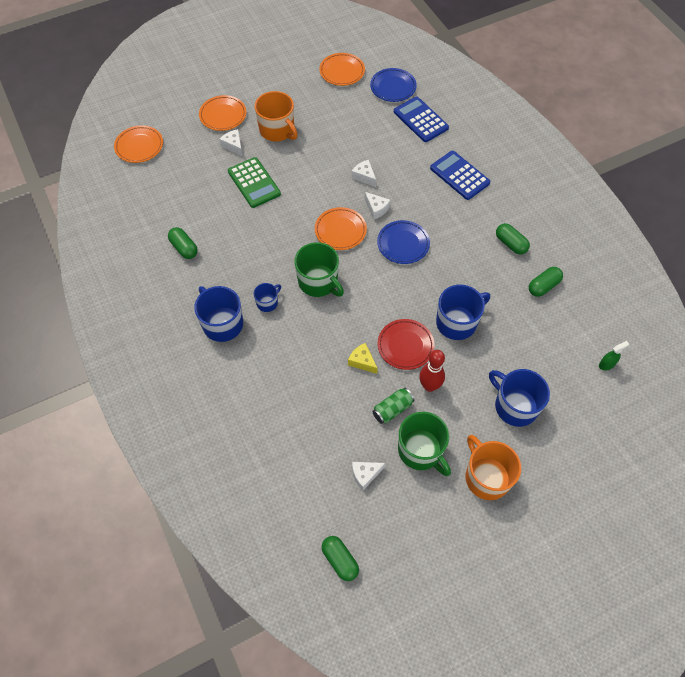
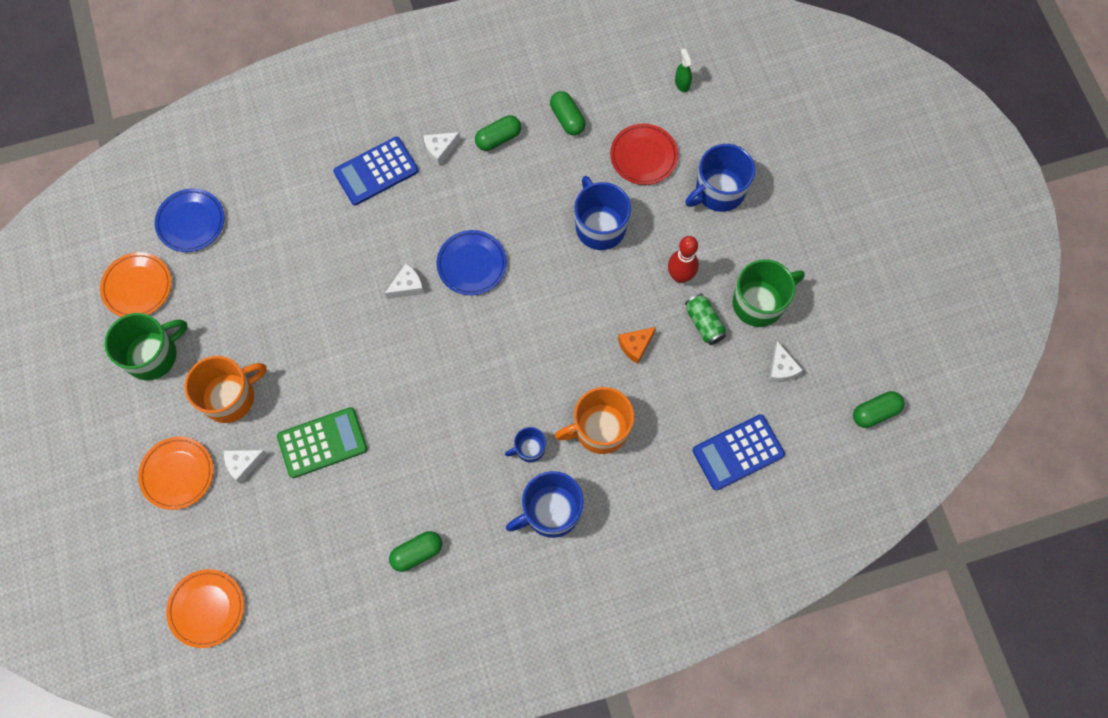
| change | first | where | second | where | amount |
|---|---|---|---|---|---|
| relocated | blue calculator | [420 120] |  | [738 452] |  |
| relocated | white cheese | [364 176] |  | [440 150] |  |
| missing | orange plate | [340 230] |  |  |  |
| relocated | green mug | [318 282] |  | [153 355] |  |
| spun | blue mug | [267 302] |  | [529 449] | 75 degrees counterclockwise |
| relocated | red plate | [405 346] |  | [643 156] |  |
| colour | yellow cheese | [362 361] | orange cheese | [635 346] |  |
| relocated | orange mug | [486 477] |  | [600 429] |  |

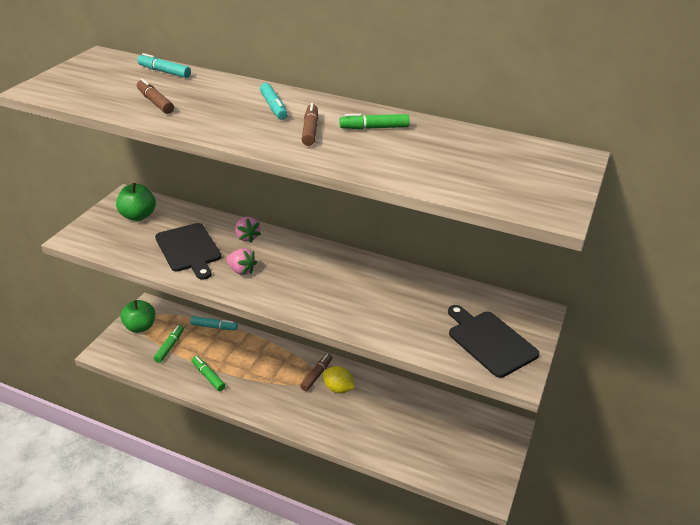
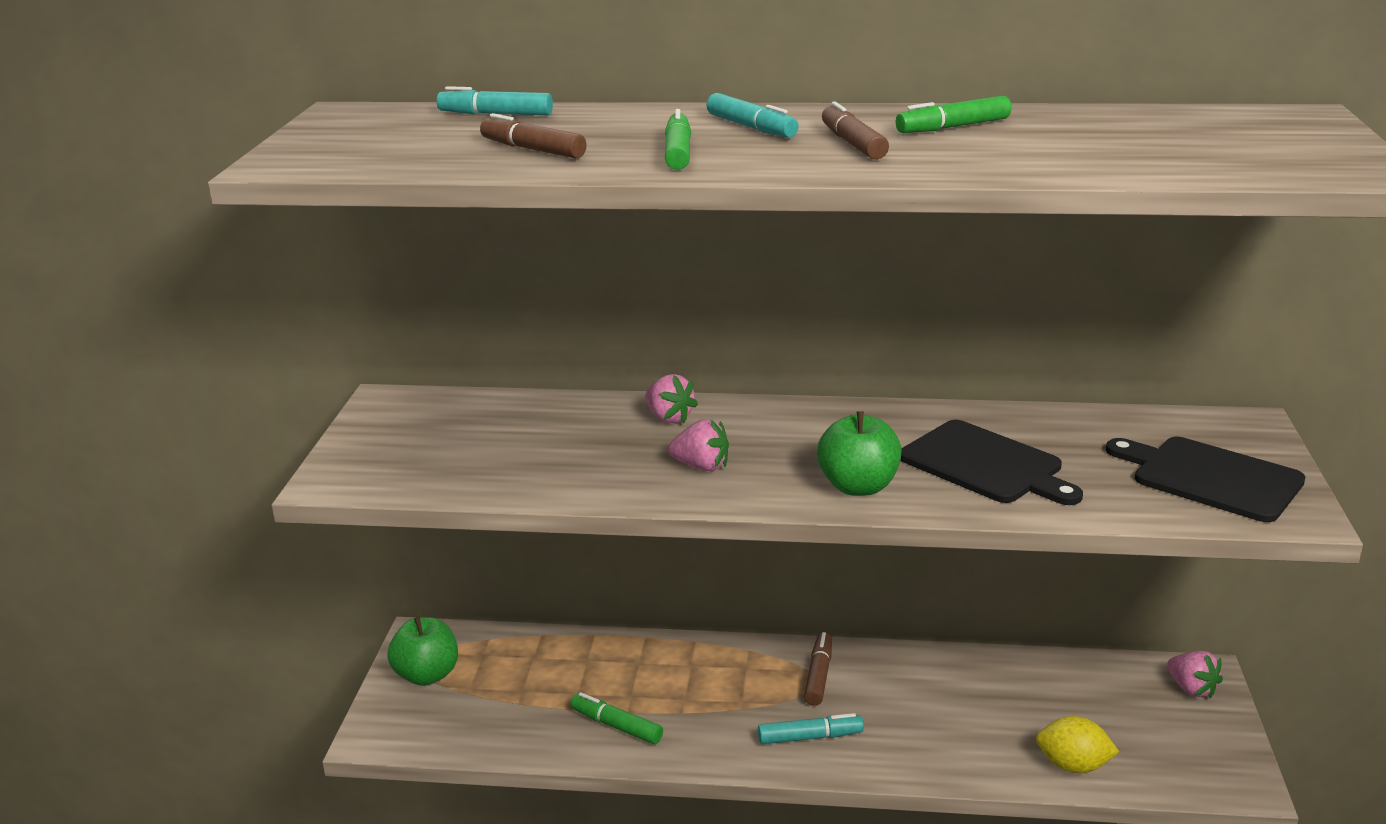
| change | first | where | second | where | amount |
|---|---|---|---|---|---|
| relocated | green apple | [138 216] |  | [858 487] |  |
| relocated | black cutting board | [189 249] |  | [985 465] |  |
| relocated | turquoise marker | [214 327] |  | [810 737] |  |
| relocated | green marker | [169 347] |  | [678 152] |  |
| relocated | yellow lemon | [338 388] |  | [1073 766] |  |
| appeared |  |  | pink strawberry | [1191 689] |  |

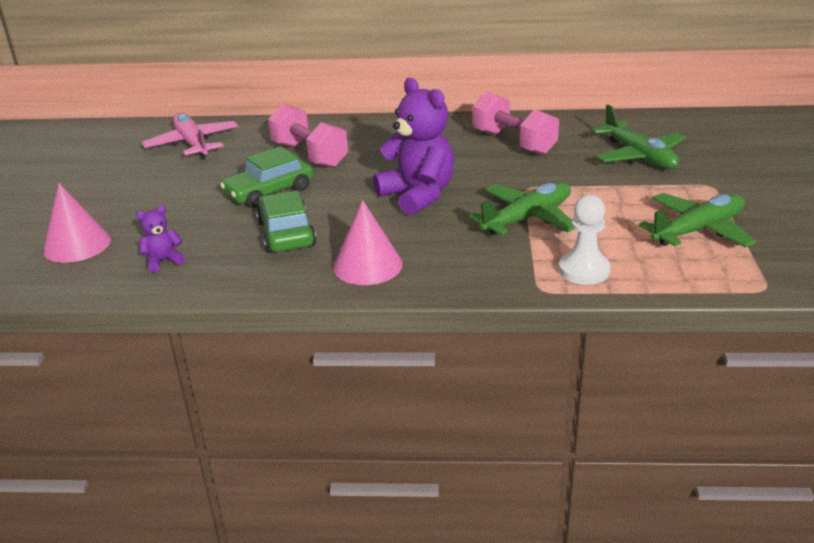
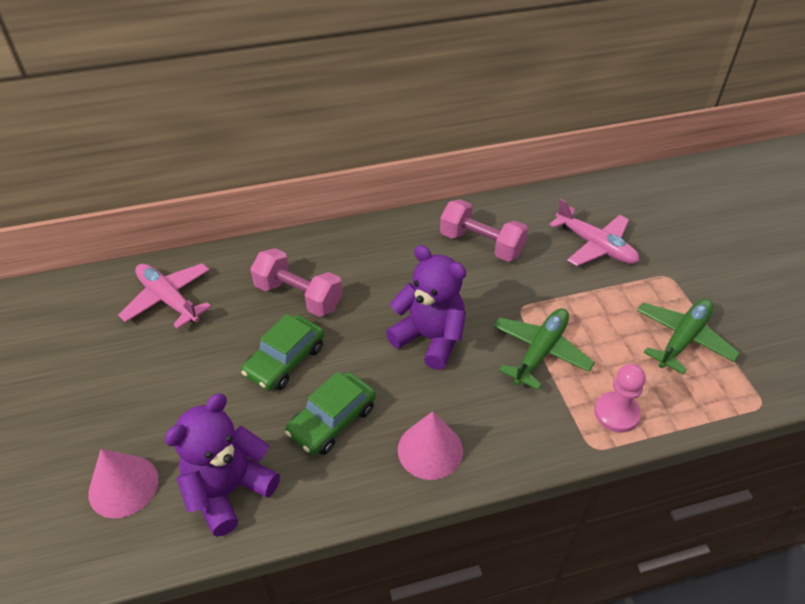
| change | first | where | second | where | amount |
|---|---|---|---|---|---|
| colour | green plane | [639 156] | pink plane | [595 246] |  |
| spun | green car | [286 233] |  | [332 420] | 105 degrees counterclockwise |
| colour | white pawn | [584 270] | pink pawn | [616 413] |  |
| size | purple teddy bear | [163 261] |  | [229 490] | x2.19 |

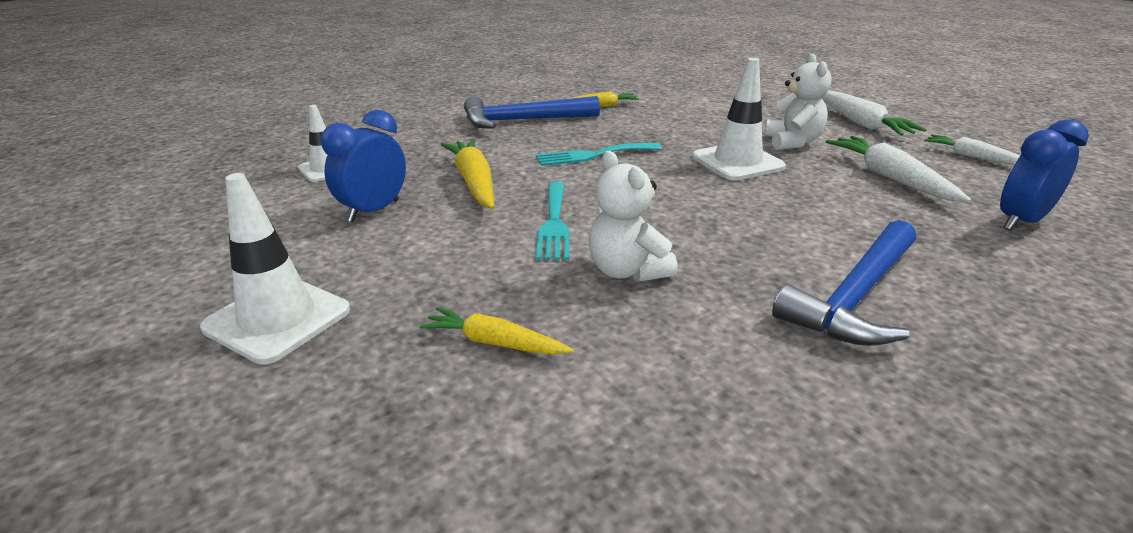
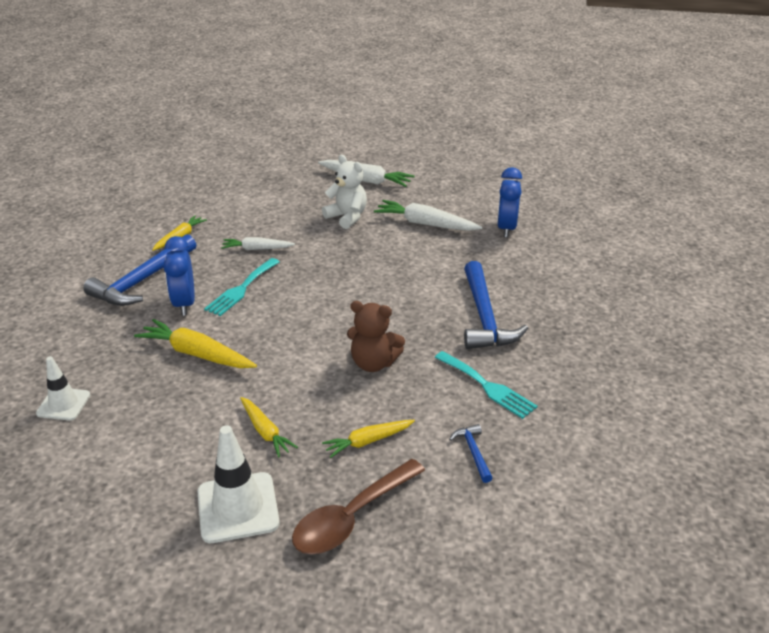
| change | first | where | second | where | amount |
|---|---|---|---|---|---|
| missing | white traffic cone | [737 162] |  |  |  |
| relocated | blue clock | [373 211] |  | [184 304] |  |
| relocated | white carrot | [972 157] |  | [257 249] |  |
| colour | white teddy bear | [627 271] | brown teddy bear | [373 363] |  |
| relocated | turquoise fork | [554 223] |  | [487 386] |  |
| appeared |  |  | yellow carrot | [265 431] |  |
| appeared |  |  | blue hammer | [473 452] |  |
| appeared |  |  | brown spoon | [352 517] |  |

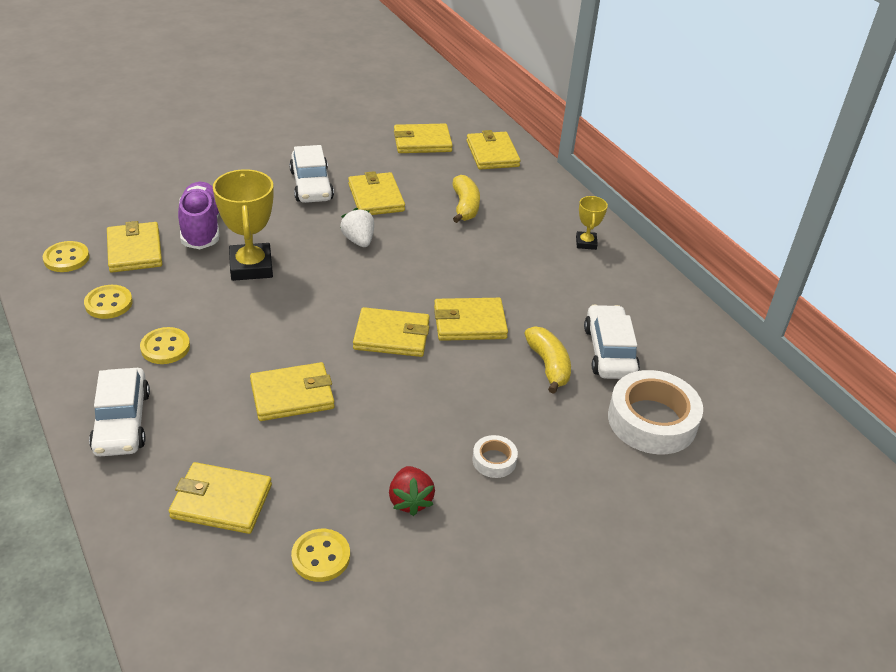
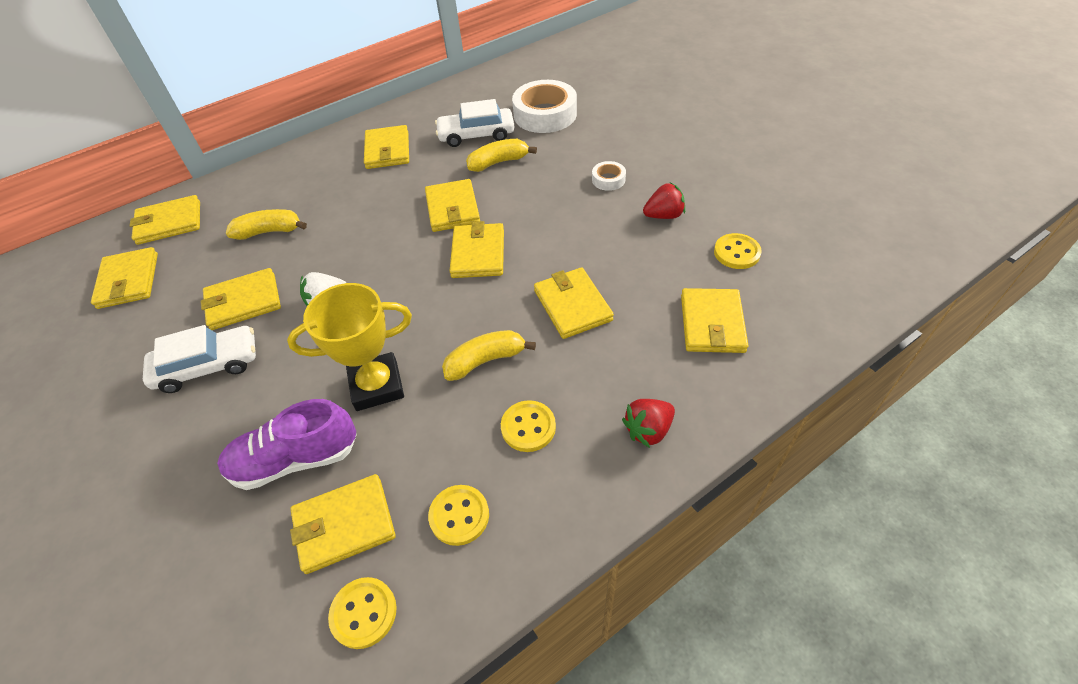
| change | first | where | second | where | amount |
|---|---|---|---|---|---|
| missing | yellow trophy | [586 243] |  |  |  |
| exchanged | white car | [122 422] | red strawberry | [648 430] |  |
| appeared |  |  | yellow wallet | [387 150] |  |
| appeared |  |  | yellow banana | [485 360] |  |

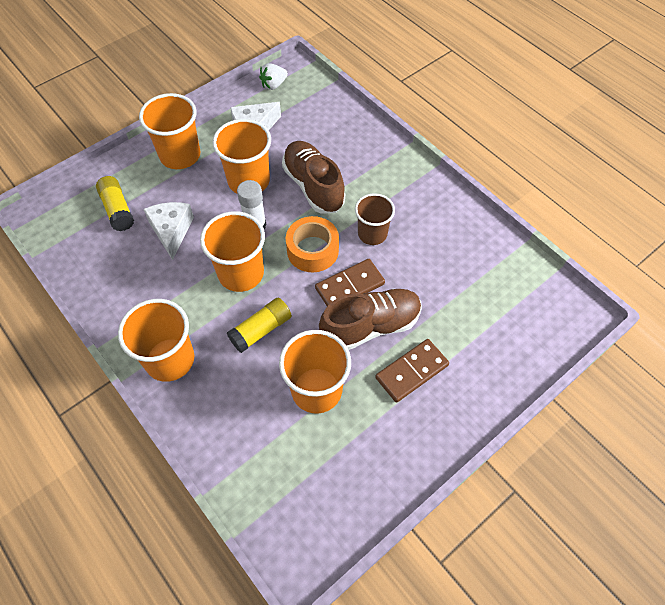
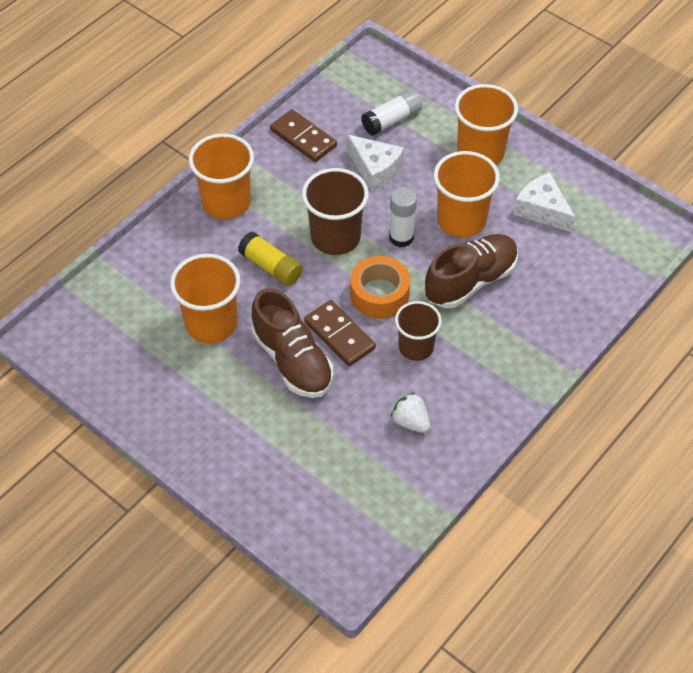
| change | first | where | second | where | amount |
|---|---|---|---|---|---|
| relocated | white strawberry | [273 85] |  | [410 422] |  |
| colour | yellow glue stick | [118 210] | white glue stick | [391 120] |  |
| spun | white cheese | [171 231] |  | [375 169] | 60 degrees clockwise |
| colour | orange cup | [241 273] | brown cup | [335 237] |  |
| relocated | brown domino | [412 372] |  | [303 138] |  |

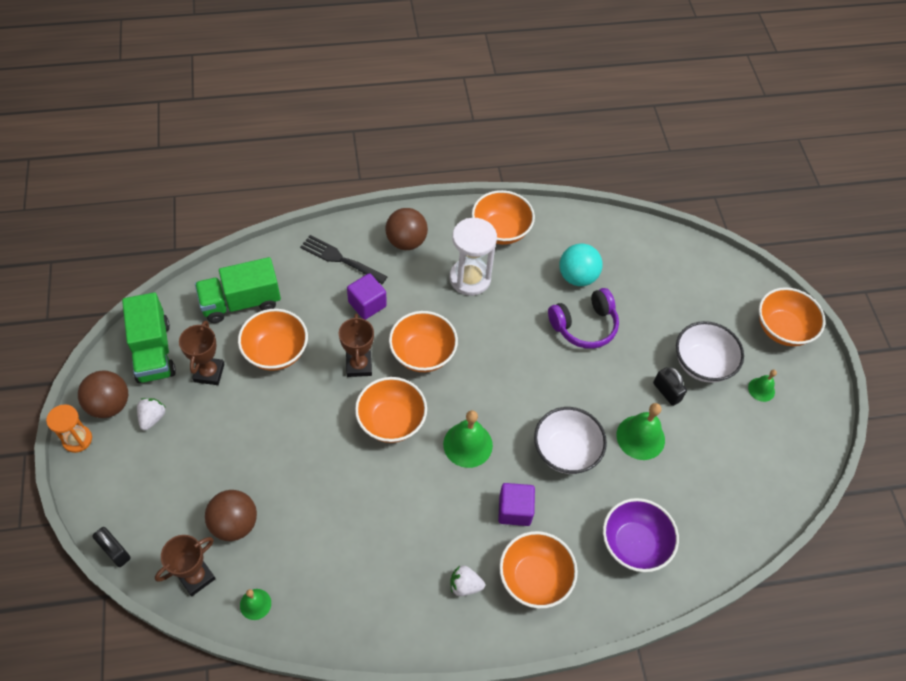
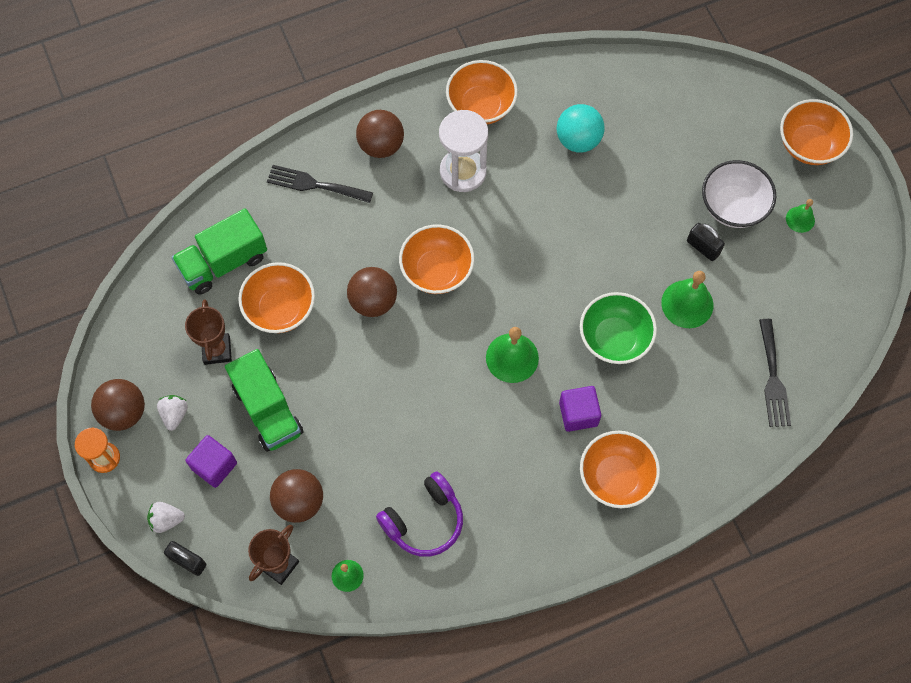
| change | first | where | second | where | amount |
|---|---|---|---|---|---|
| relocated | purple cube | [367 304] |  | [214 466] |  |
| relocated | purple headphones | [584 325] |  | [424 520] |  |
| relocated | green truck | [153 351] |  | [268 410] |  |
| exchanged | brown trophy | [359 365] | brown ball | [373 301] |  |
| missing | orange bowl | [391 421] |  |  |  |
| colour | white bowl | [566 451] | green bowl | [614 338] |  |
| missing | purple bowl | [634 544] |  |  |  |
| relocated | white strawberry | [465 585] |  | [166 520] |  |
| appeared |  |  | black fork | [773 378] |  |

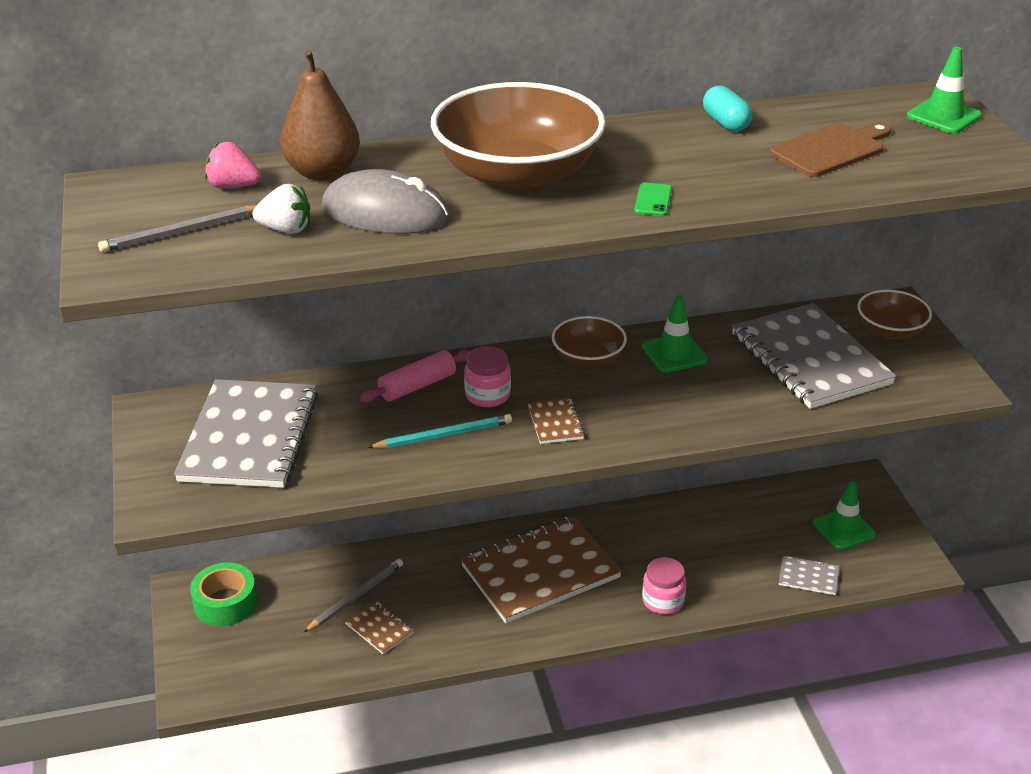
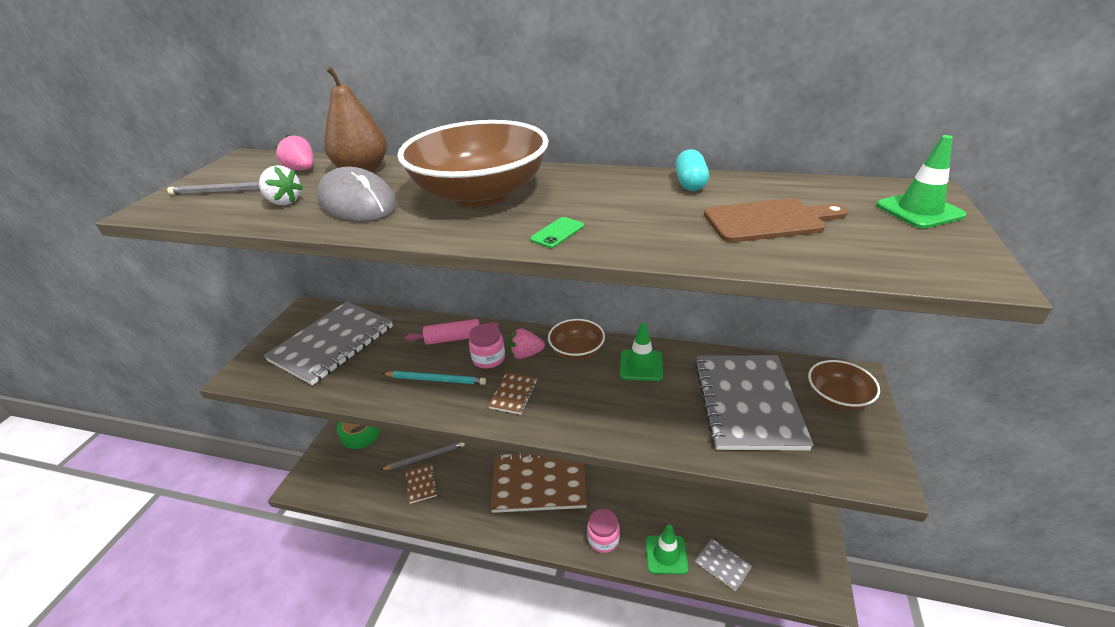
| change | first | where | second | where | amount |
|---|---|---|---|---|---|
| relocated | green traffic cone | [844 529] |  | [666 554] |  |
| appeared |  |  | pink strawberry | [526 354] |  |

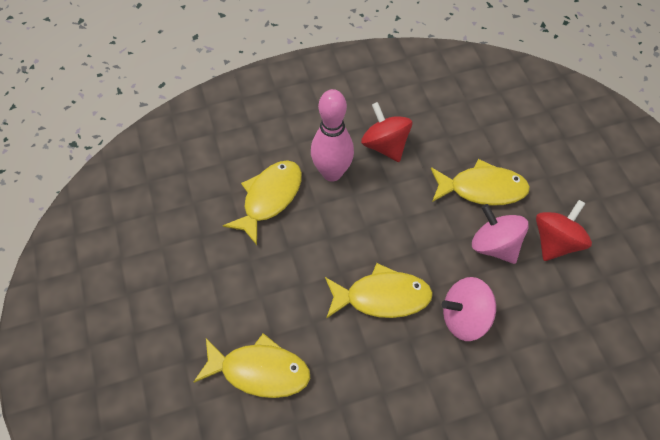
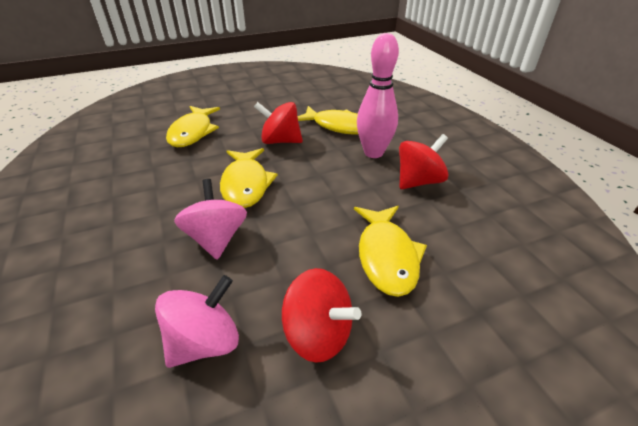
| change | first | where | second | where | amount |
|---|---|---|---|---|---|
| relocated | pink spinning top | [494 245] |  | [205 341] |  |
| appeared |  |  | red spinning top | [280 141] |  |

